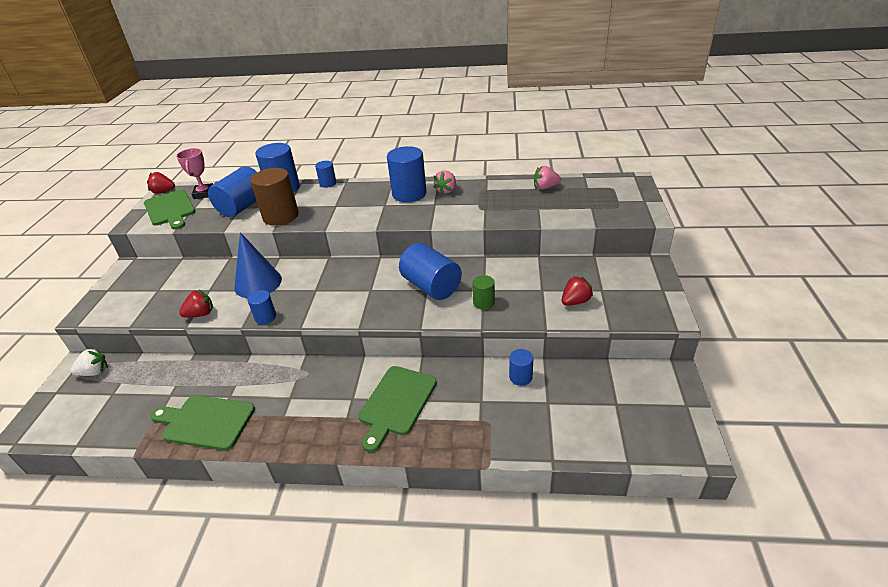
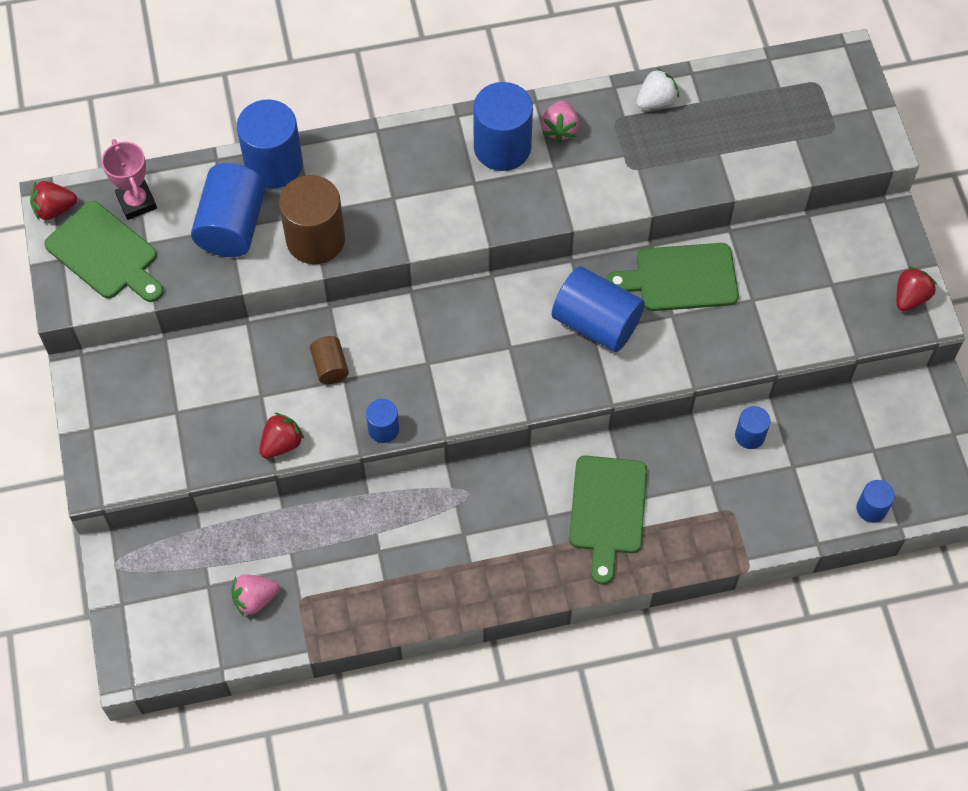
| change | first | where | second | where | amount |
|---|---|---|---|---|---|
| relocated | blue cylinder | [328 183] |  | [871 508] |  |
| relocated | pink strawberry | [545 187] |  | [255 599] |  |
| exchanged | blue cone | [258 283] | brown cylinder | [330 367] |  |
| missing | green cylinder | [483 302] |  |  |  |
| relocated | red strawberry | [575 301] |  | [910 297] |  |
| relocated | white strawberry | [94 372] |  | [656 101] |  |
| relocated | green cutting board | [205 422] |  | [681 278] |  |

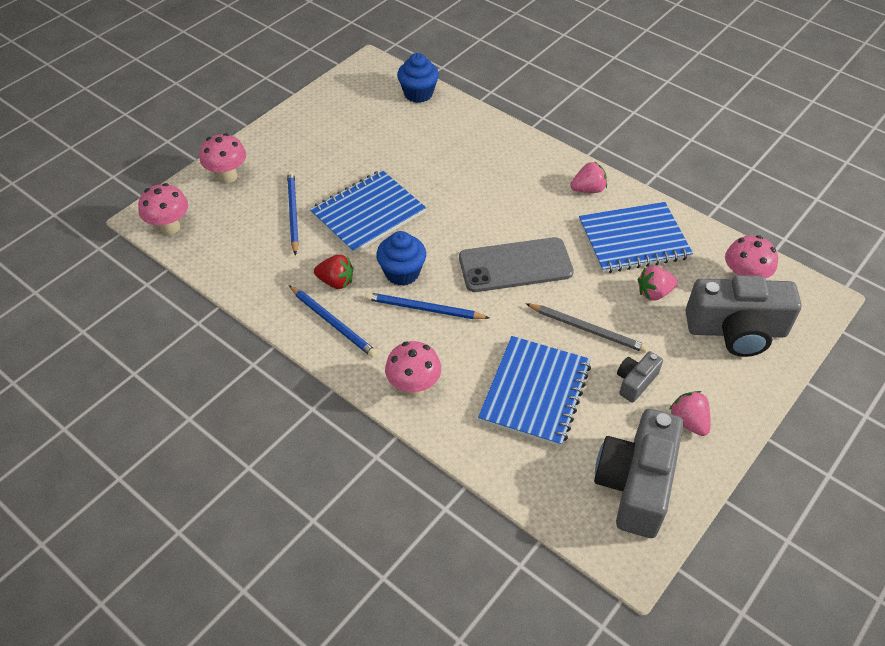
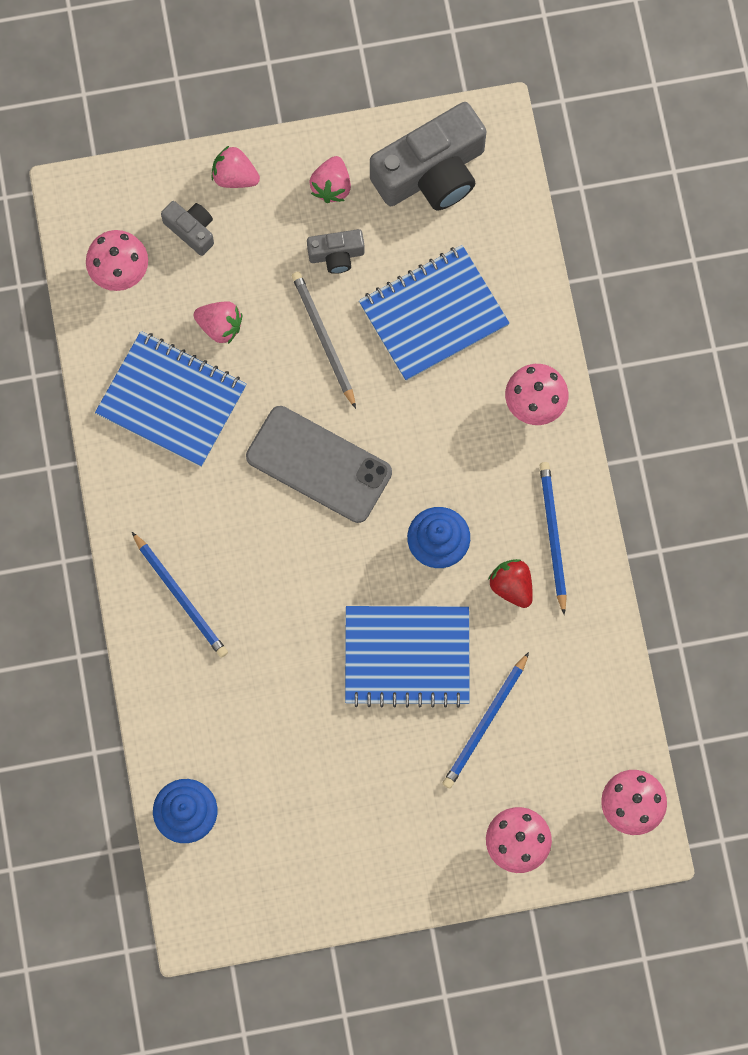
| change | first | where | second | where | amount |
|---|---|---|---|---|---|
| relocated | pink strawberry | [588 189] |  | [234 176] |  |
| size | grey camera | [736 330] |  | [191 230] | x0.48 |
| relocated | blue pencil | [424 309] |  | [181 597] |  |

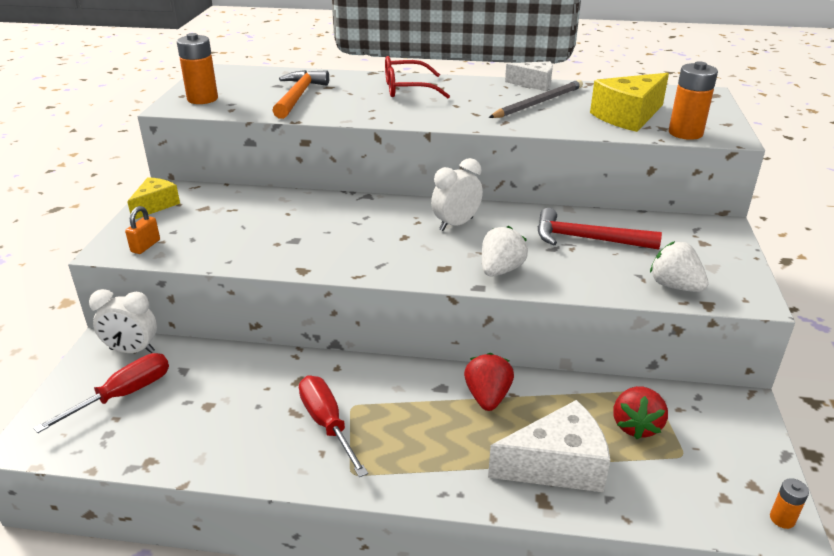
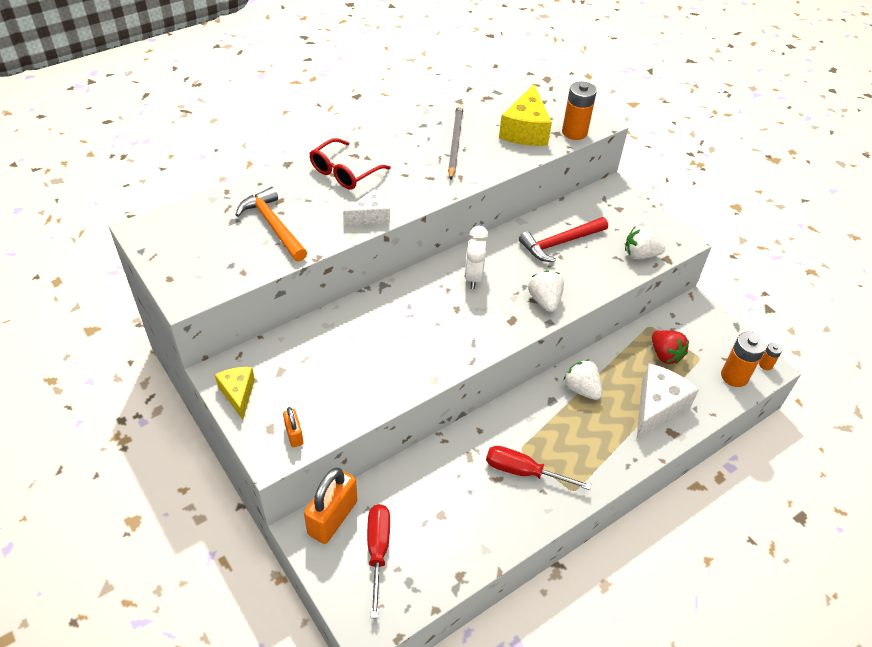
| change | first | where | second | where | amount |
|---|---|---|---|---|---|
| relocated | orange battery | [202 99] |  | [734 376] |  |
| relocated | white cheese | [534 84] |  | [371 216] |  |
| exchanged | white clock | [132 350] | orange padlock | [332 518] |  |
| colour | red strawberry | [487 397] | white strawberry | [581 389] |  |

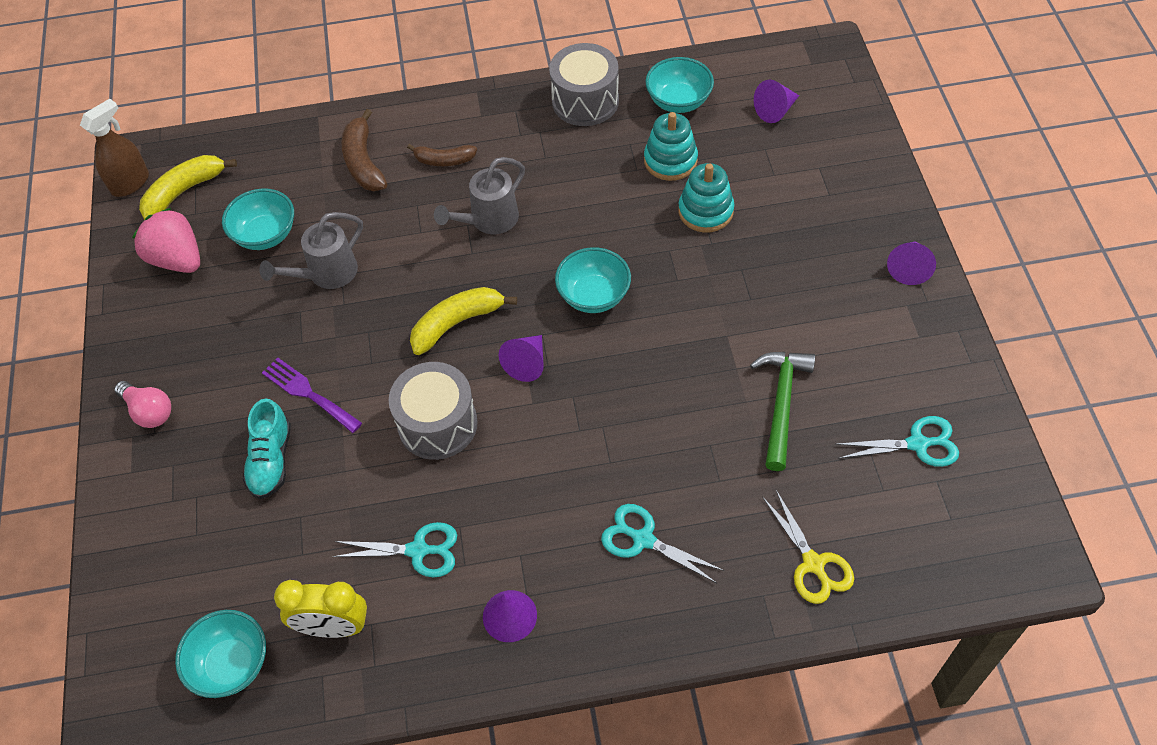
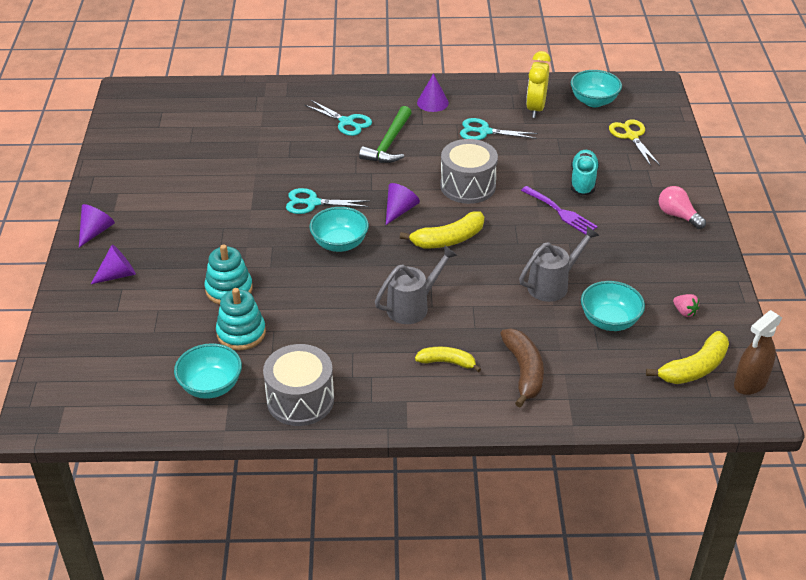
| change | first | where | second | where | amount |
|---|---|---|---|---|---|
| relocated | purple cone | [775 110] |  | [118 275] |  |
| colour | brown banana | [444 160] | yellow banana | [447 362] |  |
| size | pink strawberry | [177 259] |  | [684 312] | x0.46 |
| relocated | green hammer | [781 404] |  | [389 143] |  |
| relocated | turquoise scissors | [917 444] |  | [312 203] |  |
| relocated | yellow scissors | [813 564] |  | [631 136] |  |
| spun | yellow clock | [333 627] |  | [535 108] | 90 degrees counterclockwise |

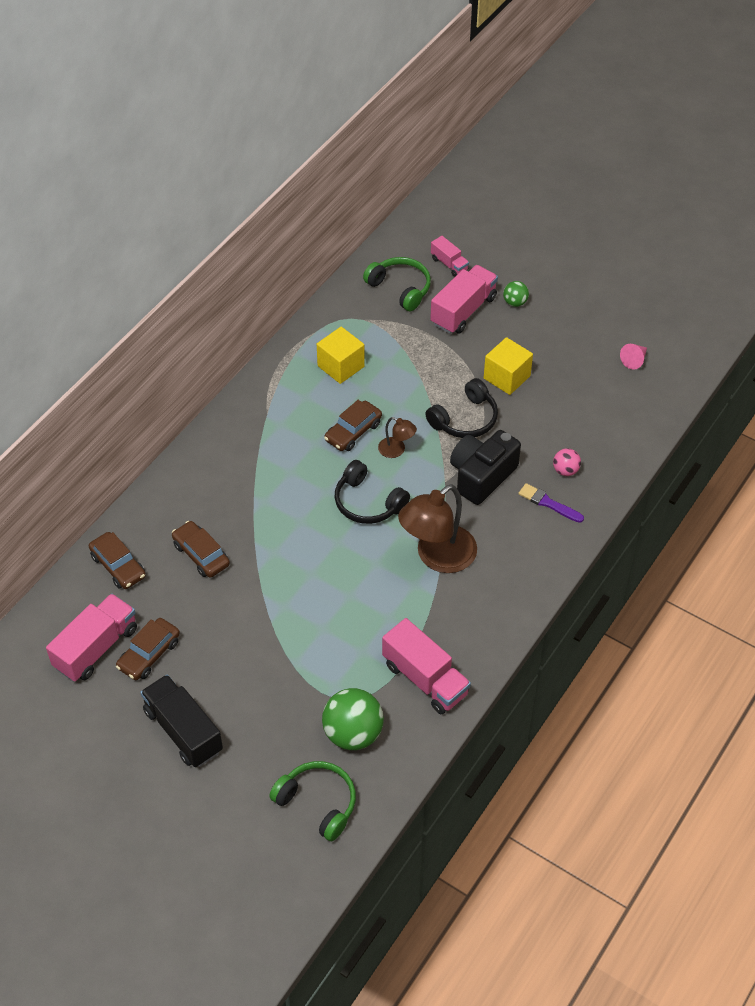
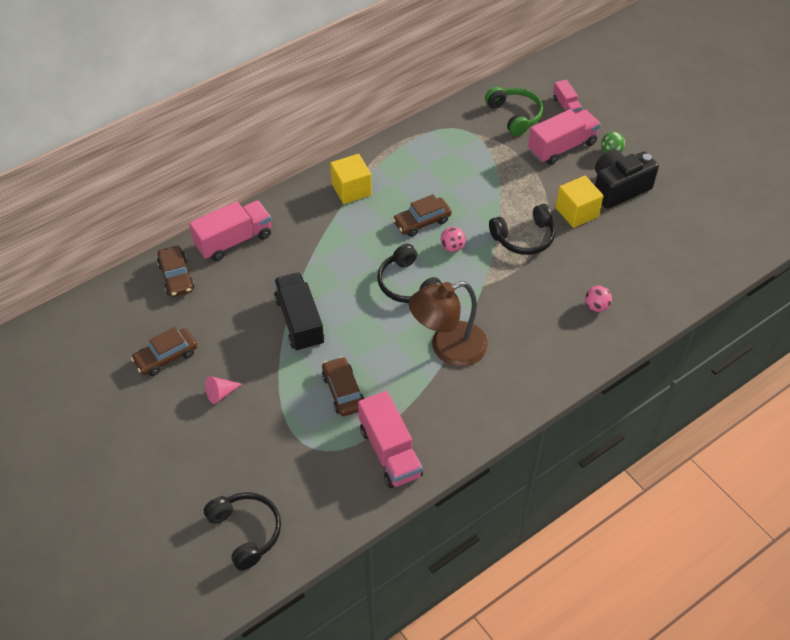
| change | first | where | second | where | amount |
|---|---|---|---|---|---|
| relocated | yellow cube | [341 366] |  | [351 189] |  |
| relocated | pink cone | [634 360] |  | [221 393] |  |
| exchanged | brown lamp | [396 450] | pink ball | [452 247] |  |
| relocated | black camera | [481 476] |  | [618 188] |  |
| missing | purple brush | [548 503] |  |  |  |
| relocated | brown car | [201 554] |  | [343 391] |  |
| relocated | pink truck | [96 648] |  | [234 241] |  |
| relocated | black truck | [183 731] |  | [299 322] |  |
| missing | green ball | [353 733] |  |  |  |
| colour | green headphones | [318 803] | black headphones | [246 532] |  |

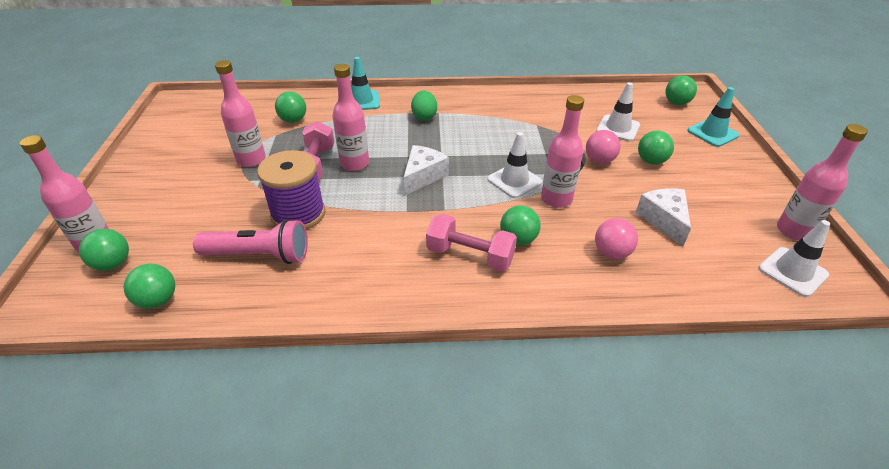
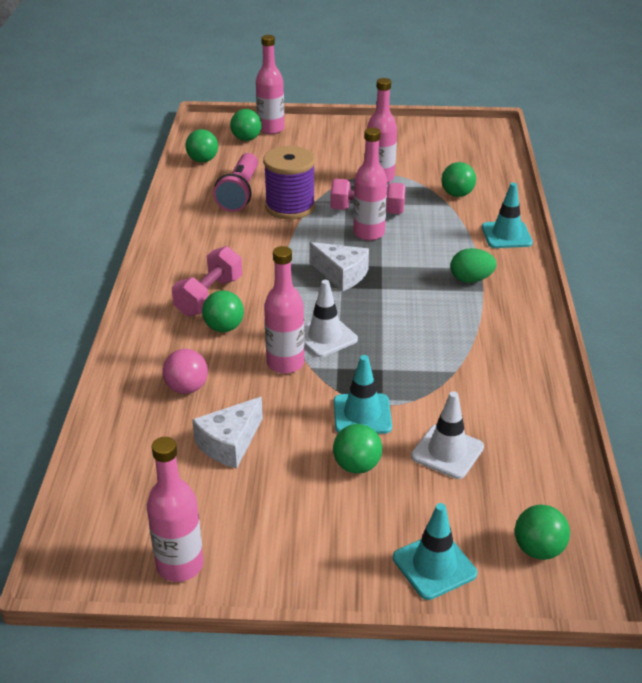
| change | first | where | second | where | amount |
|---|---|---|---|---|---|
| exchanged | pink ball | [599 160] | turquoise traffic cone | [362 414] |  |
| spun | white cheese | [664 220] |  | [229 443] | 135 degrees clockwise |
| missing | white traffic cone | [792 272] |  |  |  |

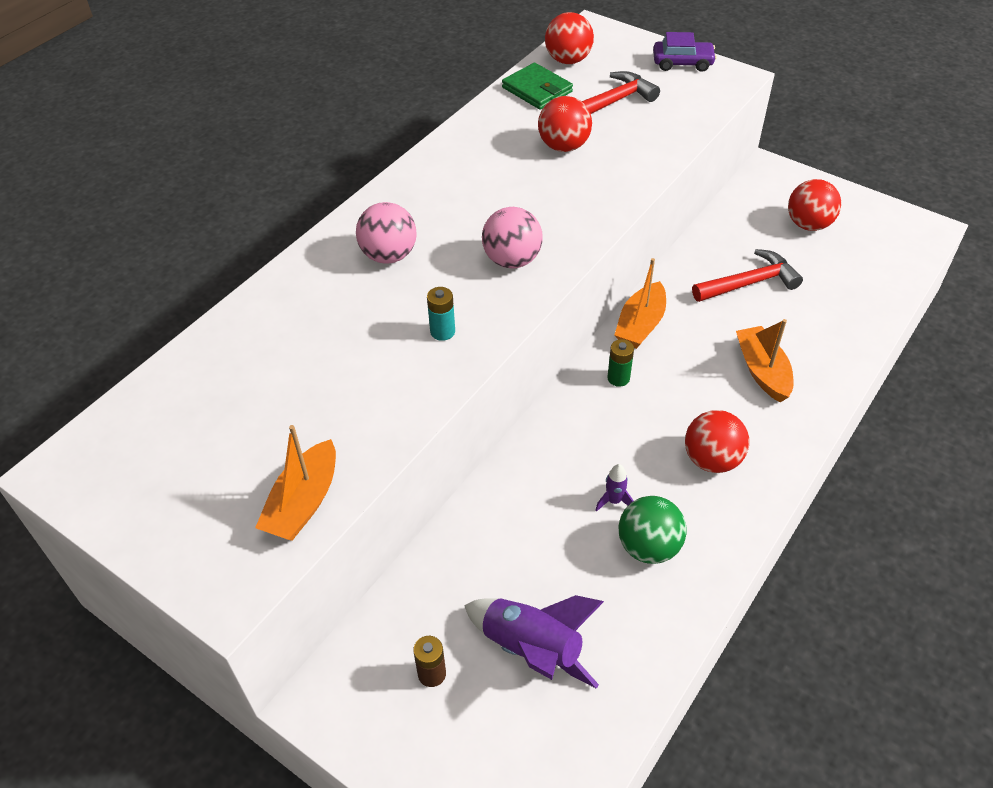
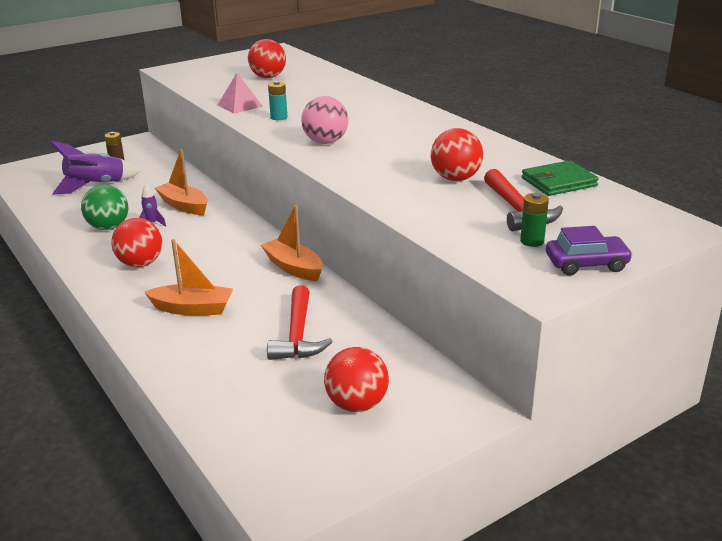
| change | first | where | second | where | amount |
|---|---|---|---|---|---|
| relocated | red ball | [568 60] |  | [268 77] |  |
| spun | purple car | [682 63] |  | [586 264] | 120 degrees counterclockwise |
| missing | pink ball | [389 255] |  |  |  |
| relocated | green battery | [618 378] |  | [532 241] |  |
| relocated | orange boat | [303 503] |  | [184 206] |  |
| appeared |  |  | pink pyramid | [240 105] |  |

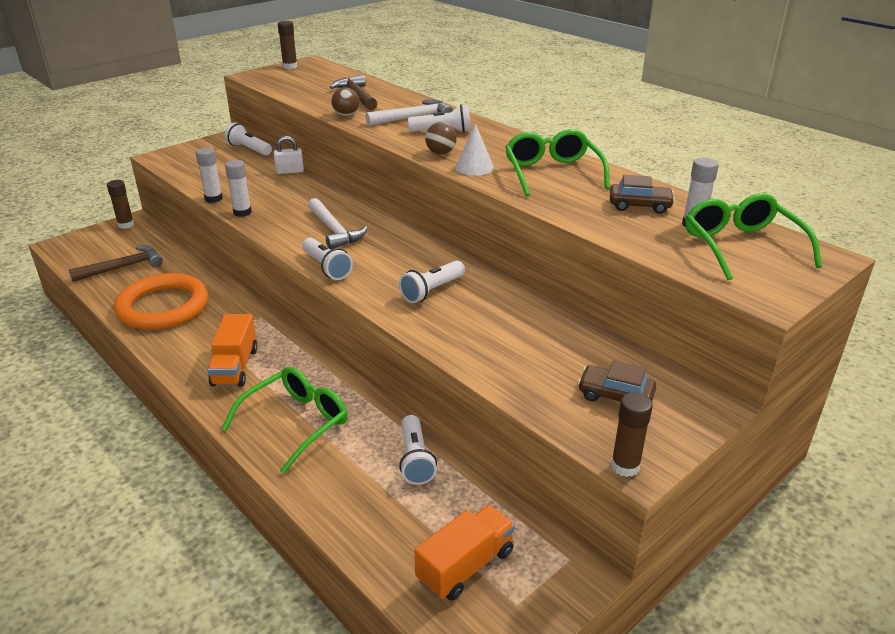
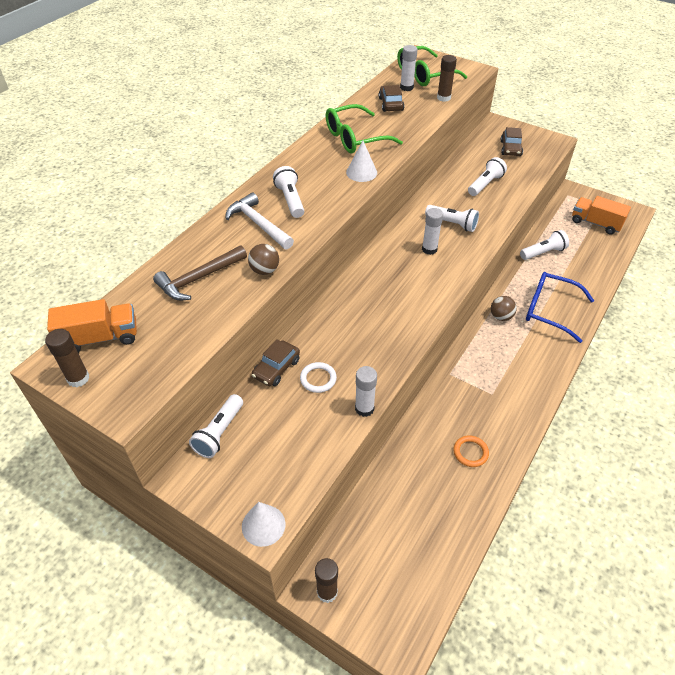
| change | first | where | second | where | amount |
|---|---|---|---|---|---|
| relocated | brown ball | [441 153] |  | [501 316] |  |
| exchanged | white padlock | [290 171] | brown car | [276 368] |  |
| relocated | white glue stick | [242 212] |  | [429 249] |  |
| missing | white hammer | [334 230] |  |  |  |
| relocated | white flashlight | [326 267] |  | [485 184] |  |
| missing | brown hammer | [123 267] |  |  |  |
| size | orange ring | [163 307] |  | [470 452] | x0.40 |
| relocated | orange truck | [235 367] |  | [100 338] |  |
| colour | green glasses | [296 423] | blue glasses | [549 310] |  |
| relocated | brown glue stick | [625 466] |  | [443 98] |  |
| appeared |  |  | white ring | [318 379] |  |
| appeared |  |  | white cone | [263 525] |  |

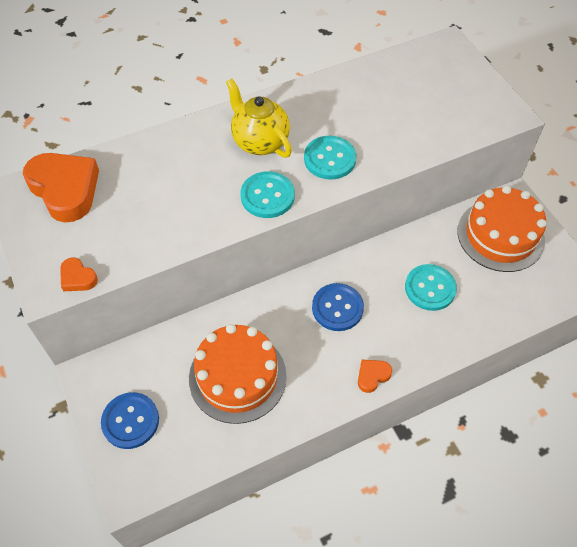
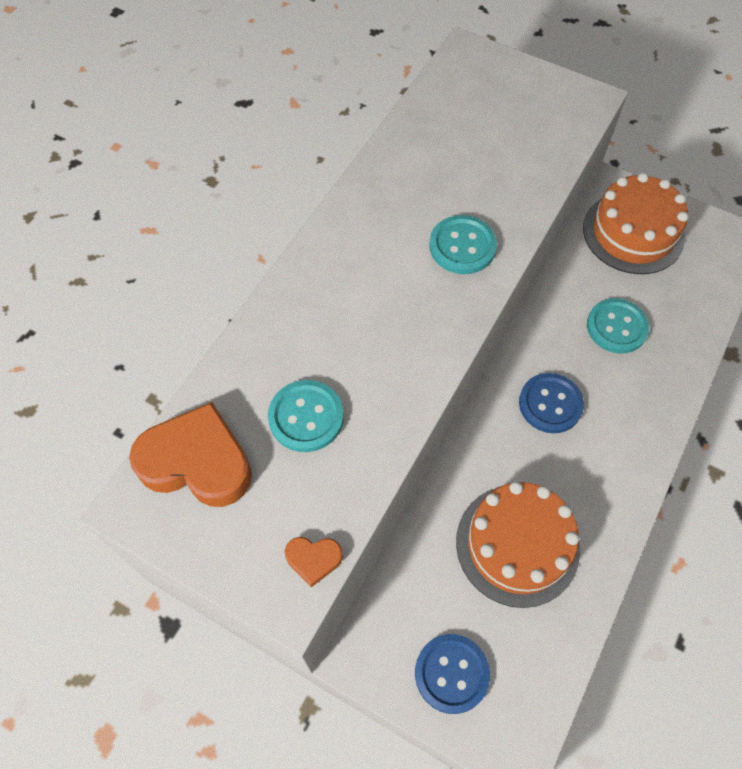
| change | first | where | second | where | amount |
|---|---|---|---|---|---|
| missing | yellow teapot | [260 142] |  |  |  |
| relocated | turquoise button | [267 196] |  | [306 417] |  |
| missing | orange heart | [372 376] |  |  |  |

